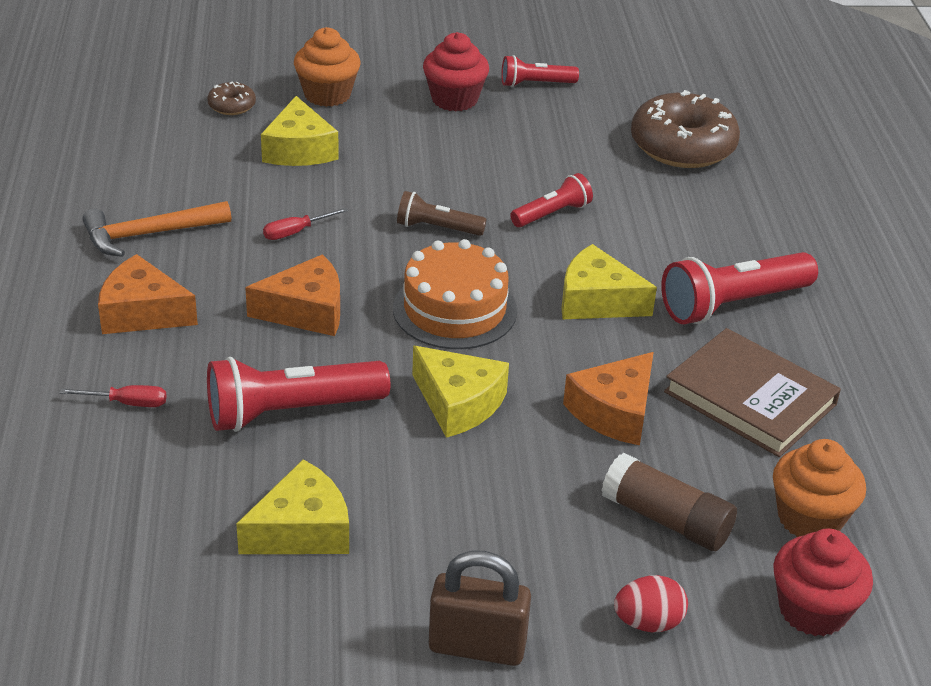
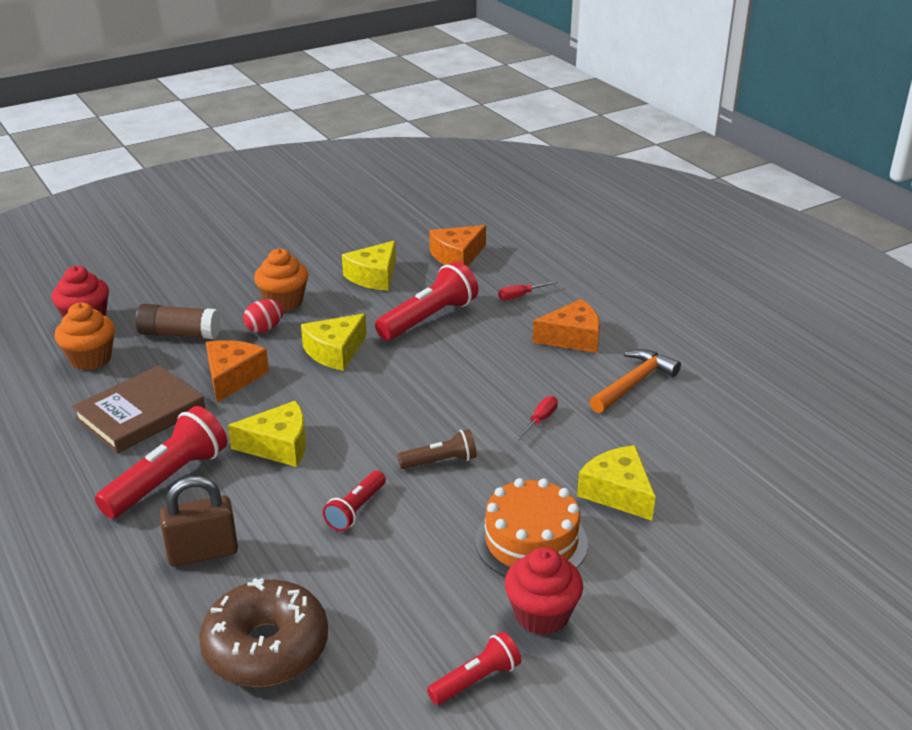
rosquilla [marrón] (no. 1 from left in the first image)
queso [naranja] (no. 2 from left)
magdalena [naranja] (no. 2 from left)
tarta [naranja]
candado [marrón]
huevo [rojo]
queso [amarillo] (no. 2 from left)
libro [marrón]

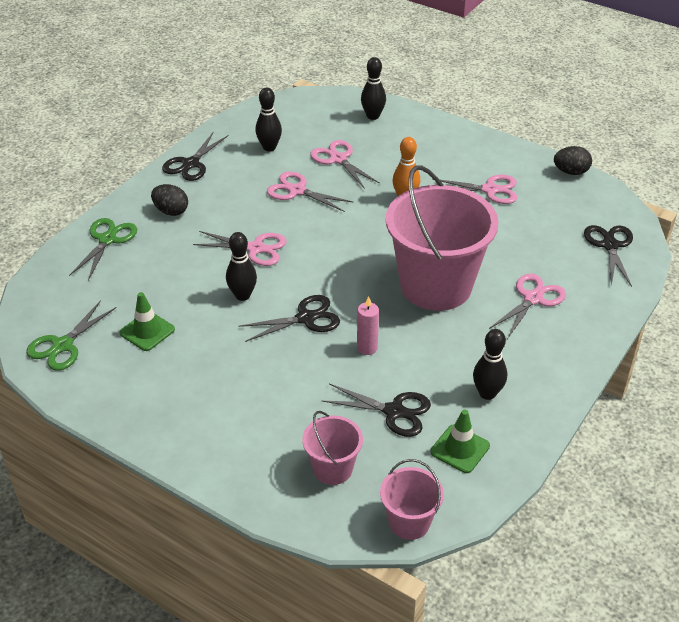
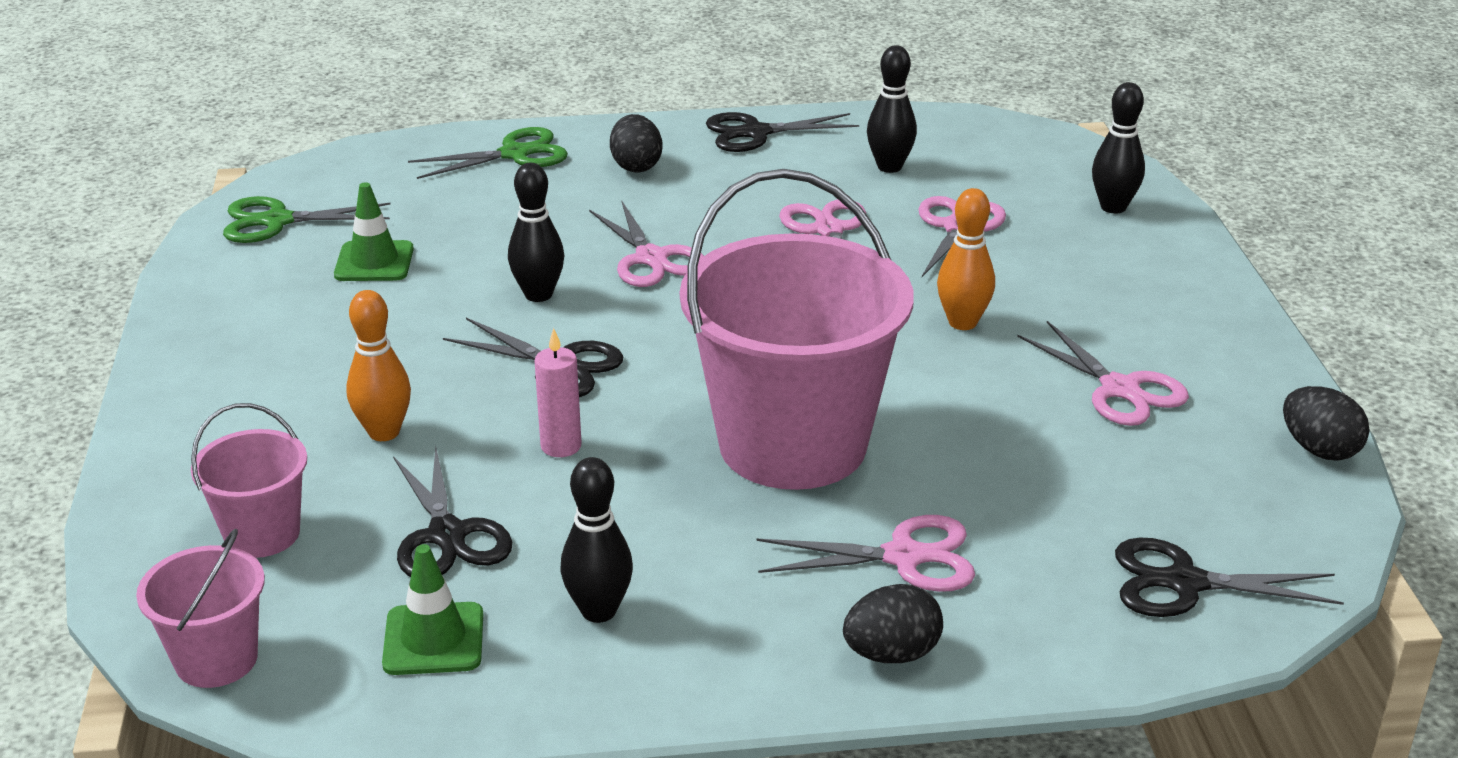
bolo [naranja] (no. 1 from left)
huevo [negro] (no. 2 from left)
tijeras [negro] (no. 4 from left)

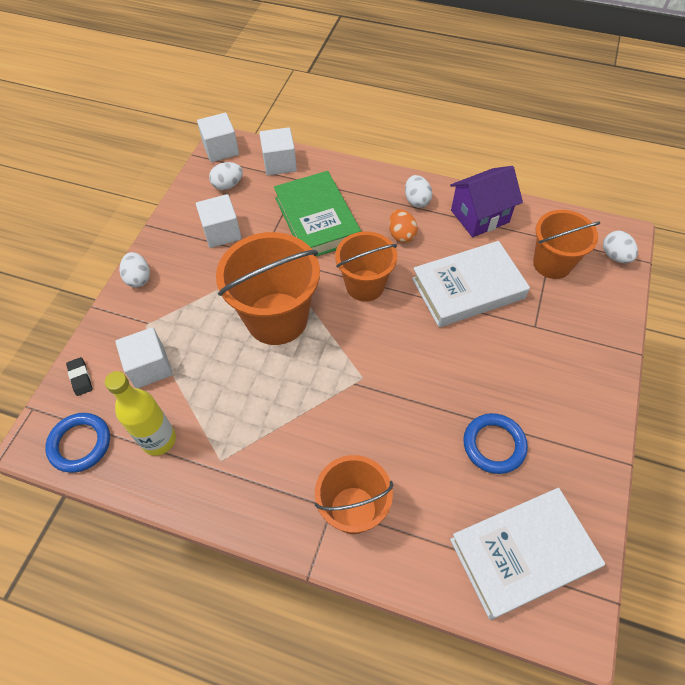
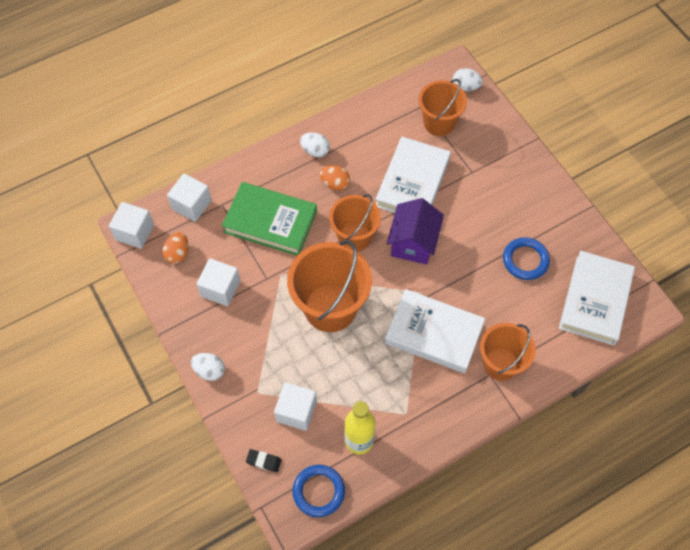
libro [blanco] (no. 2 from left)
casa [morado]
huevo [naranja] (no. 1 from left)

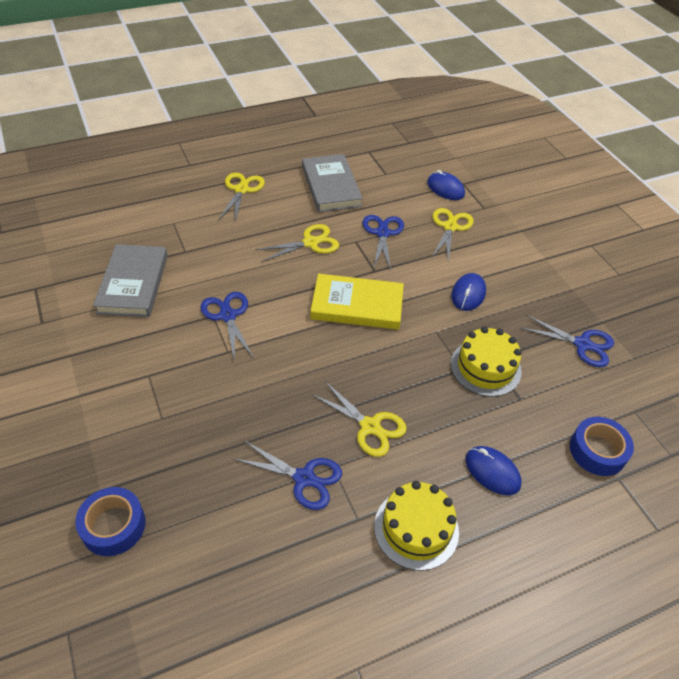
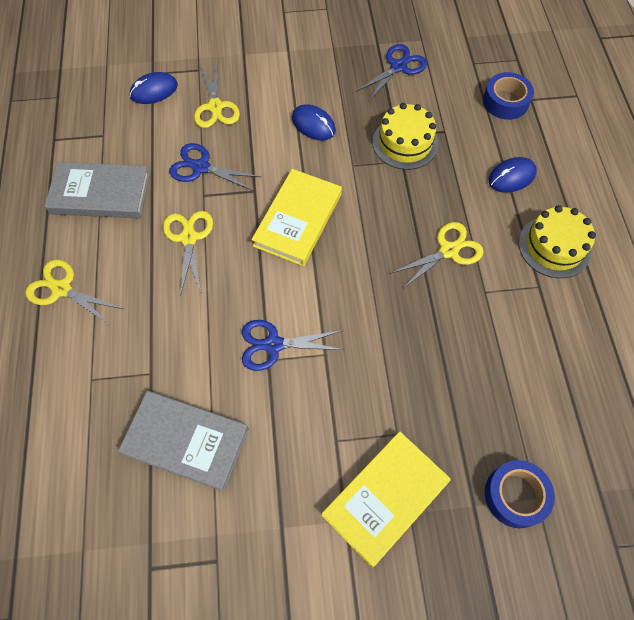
tijeras [azul] (no. 2 from left in the first image)
libro [amarillo] (no. 2 from left)
tijeras [amarillo] (no. 3 from left)

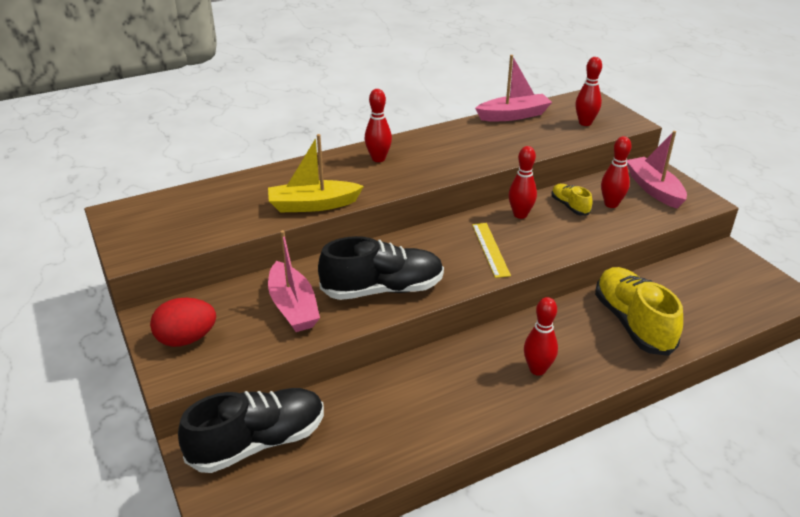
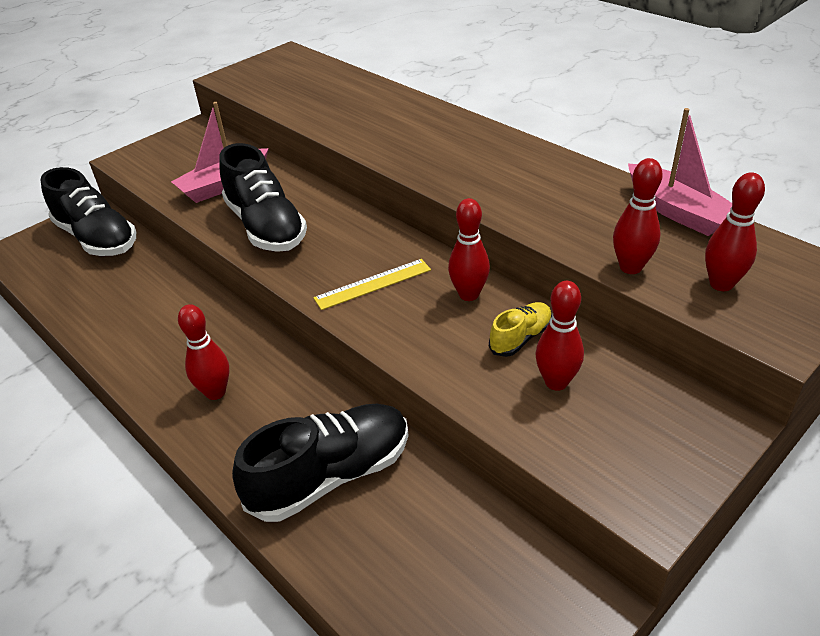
huevo [rojo]
barco [amarillo]
barco [rosa] (no. 3 from left in the first image)
bolo [rojo] (no. 4 from left)
zapato [negro] (no. 3 from left)

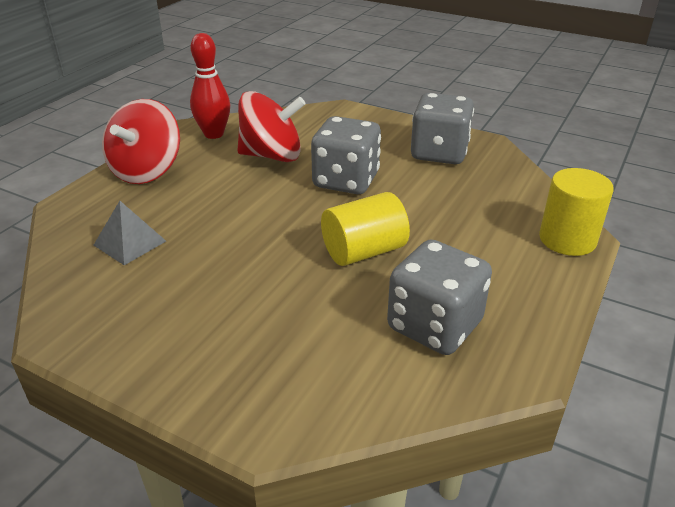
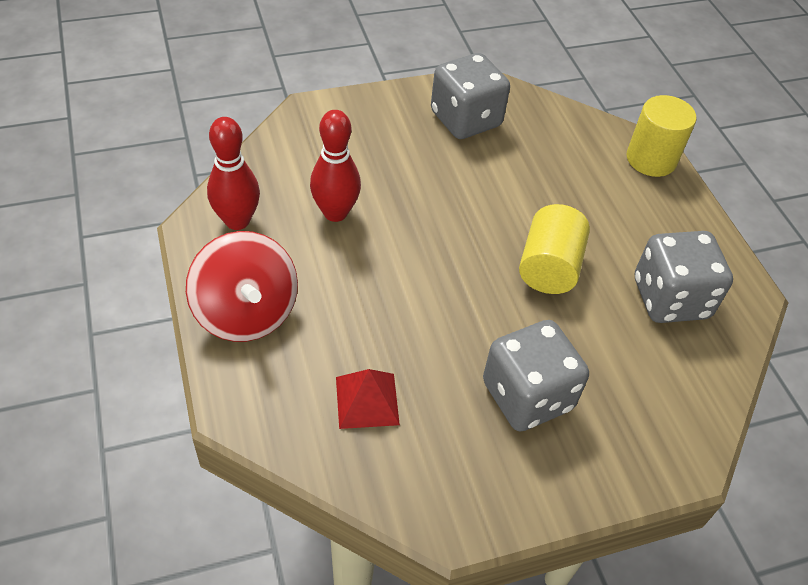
dado [gris] (no. 2 from left)
bolo [rojo] (no. 2 from left)
pirámide [rojo]

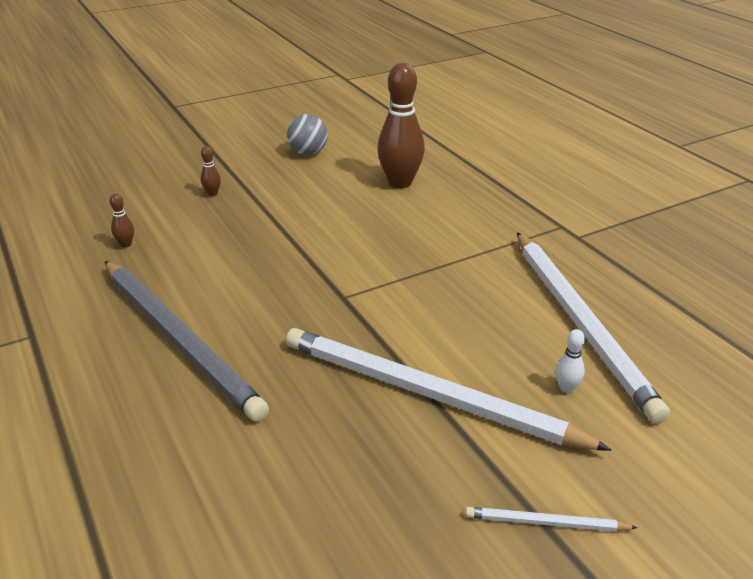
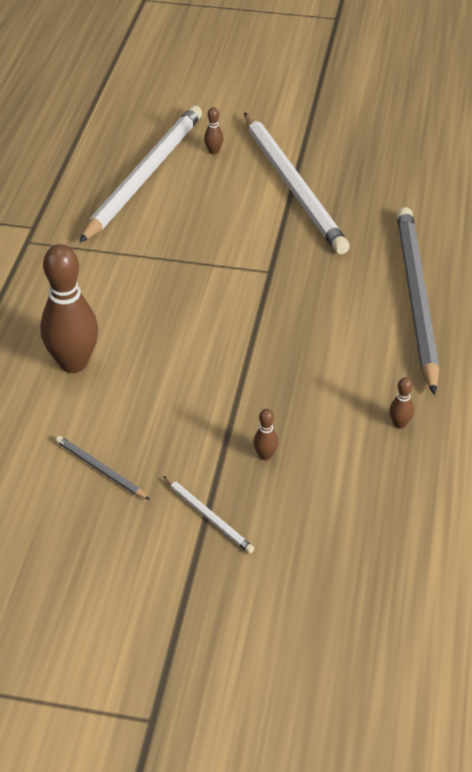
lápiz [blanco] (no. 2 from left)
lápiz [gris] (no. 1 from left)
bolo [marrón] (no. 2 from left)

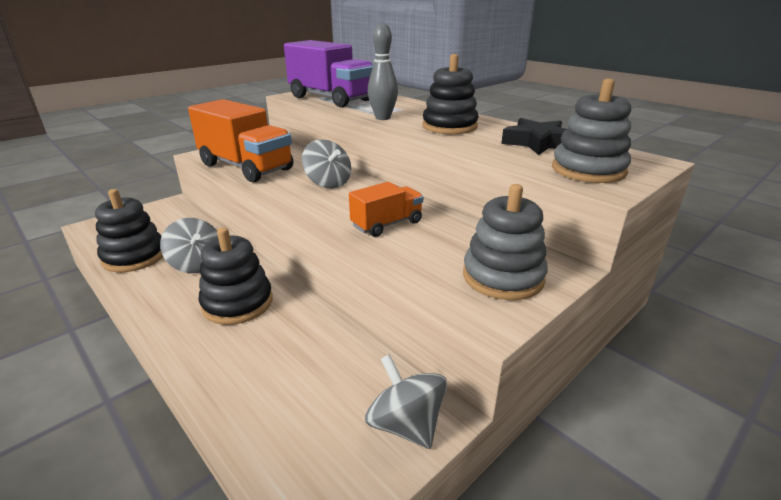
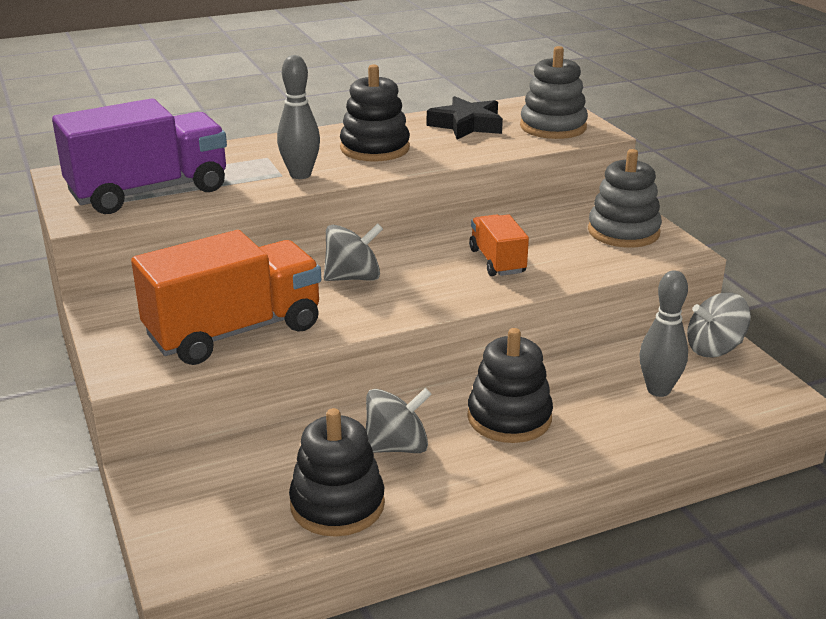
bolo [gris] (no. 2 from left)

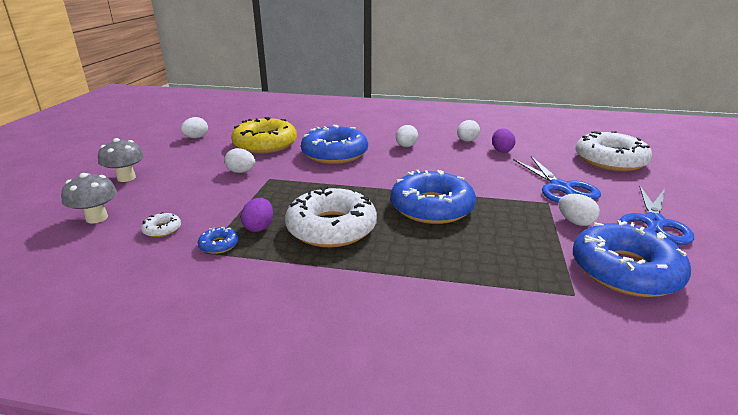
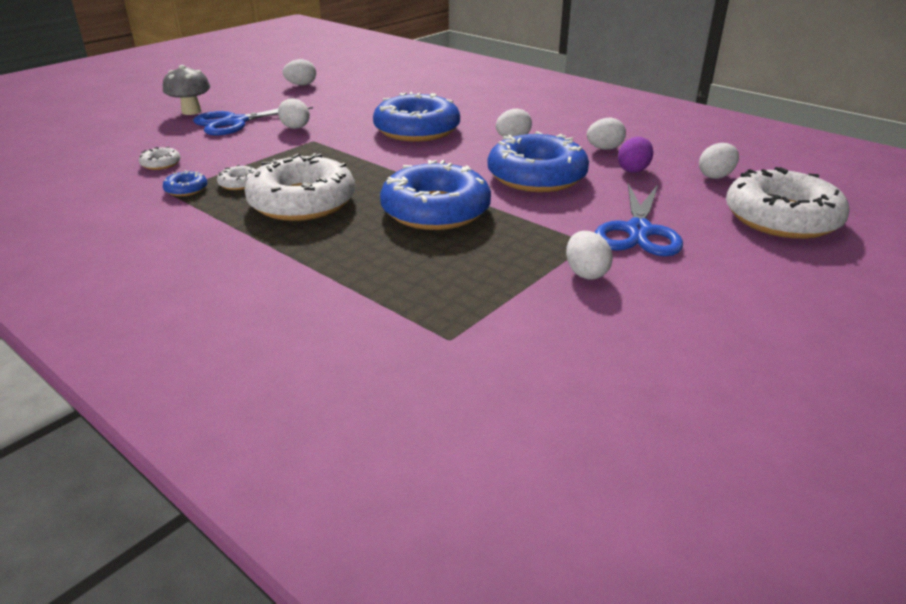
seta [gris] (no. 1 from left in the first image)
rosquilla [amarillo]
huevo [blanco] (no. 6 from left)
rosquilla [azul] (no. 4 from left)
tijeras [azul] (no. 1 from left)
rosquilla [blanco] (no. 2 from left)

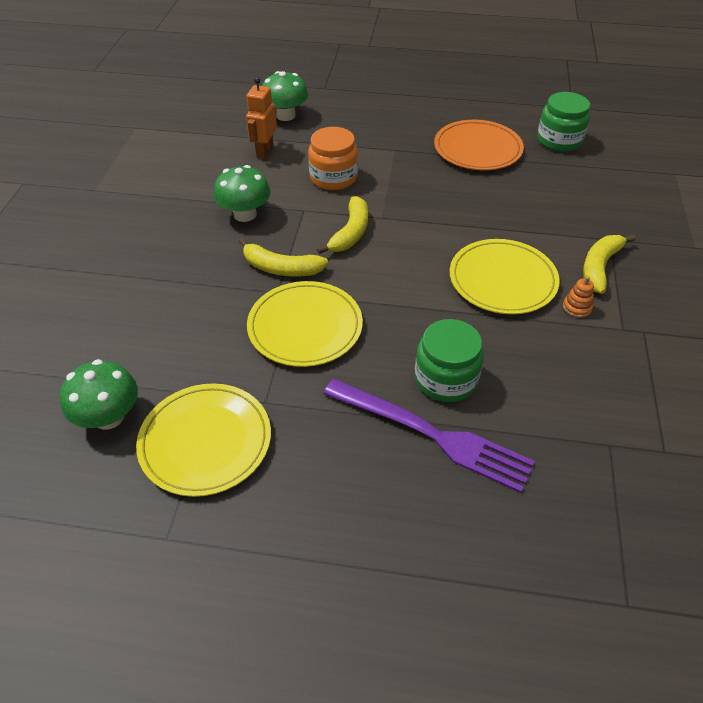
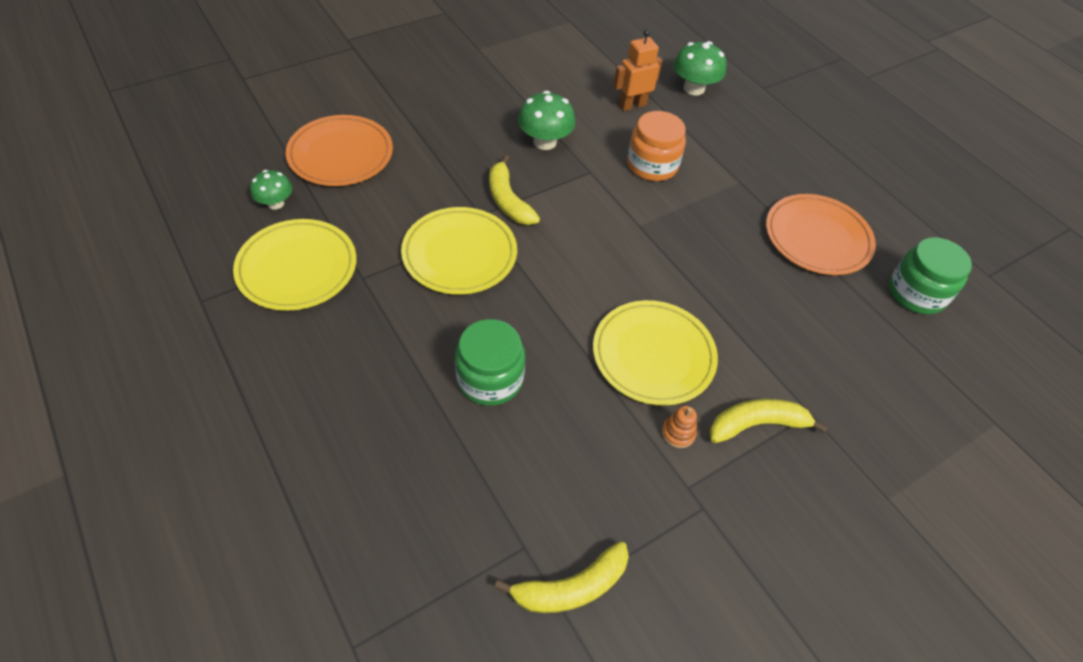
tenedor [morado]
plato [naranja] (no. 1 from left)
plátano [amarillo] (no. 2 from left)
seta [verde] (no. 1 from left)

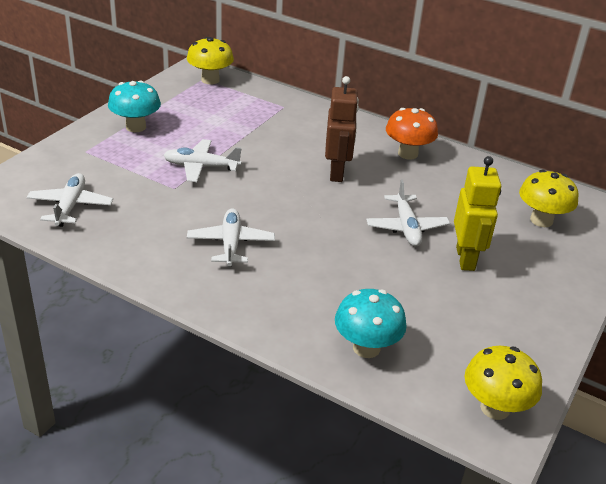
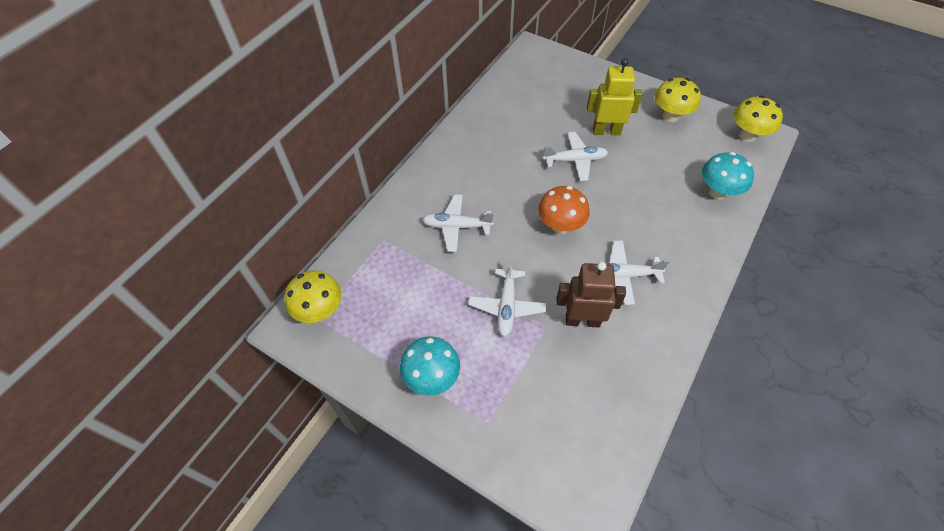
avión [blanco] (no. 1 from left)
robot [marrón]
seta [naranja]
seta [amarillo] (no. 2 from left)

